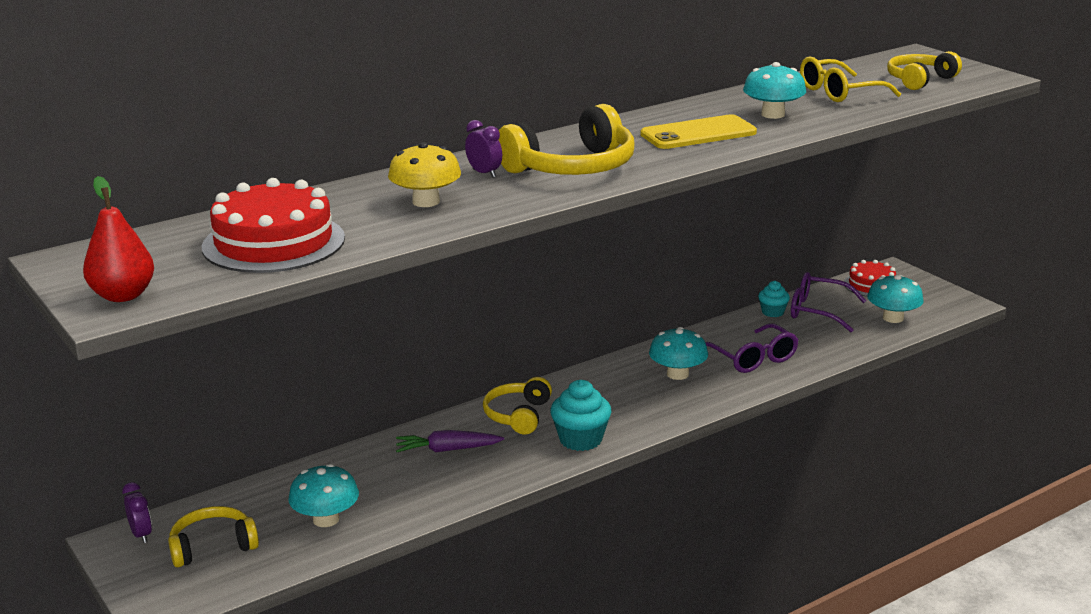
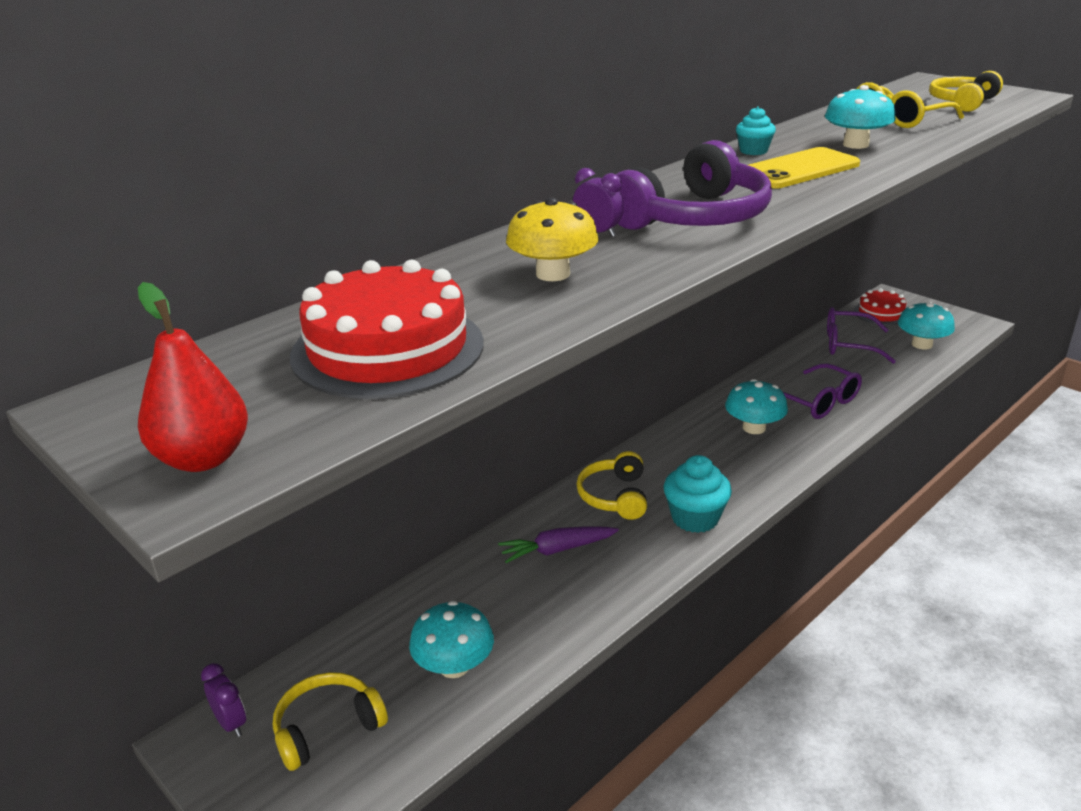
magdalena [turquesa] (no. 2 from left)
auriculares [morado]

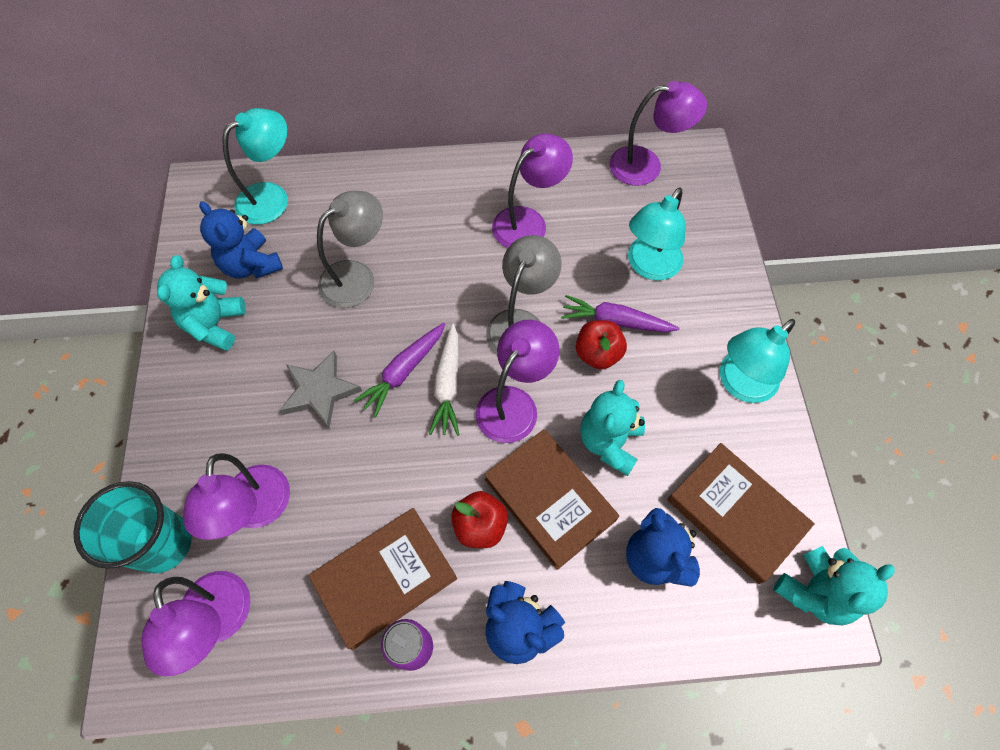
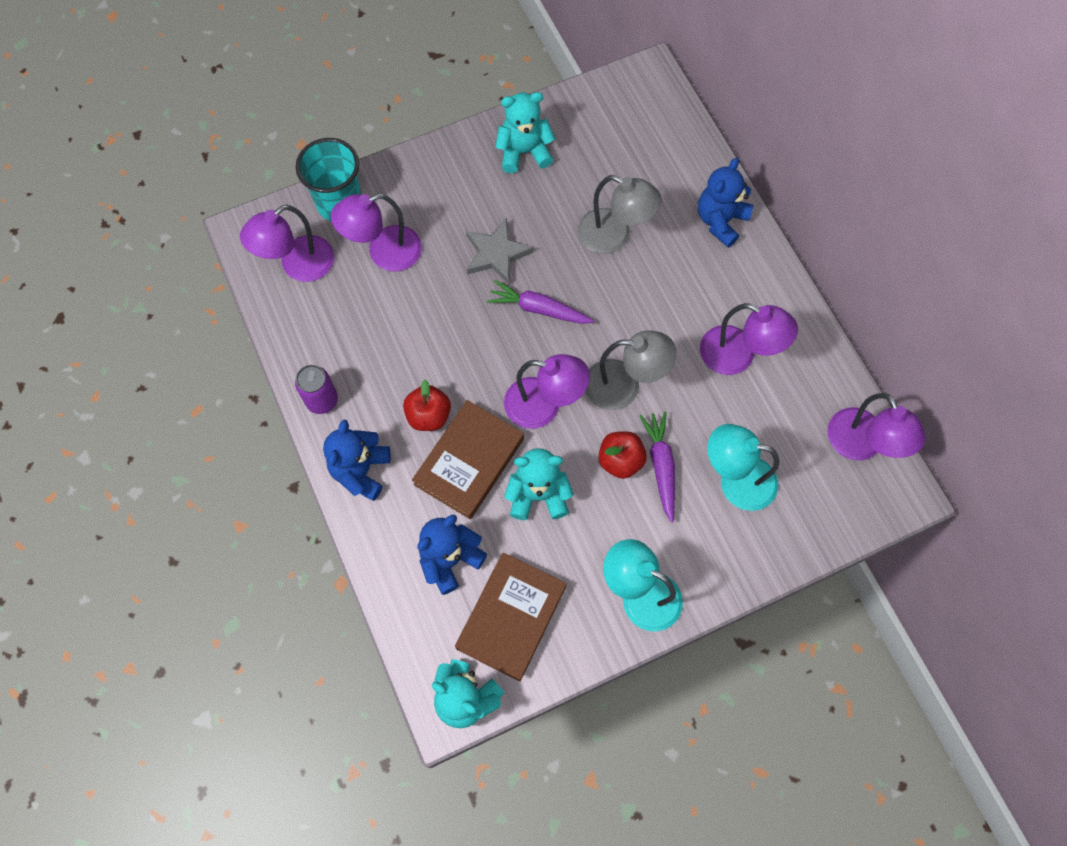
lámpara [turquesa] (no. 1 from left in the first image)
libro [marrón] (no. 1 from left in the first image)
zanahoria [blanco]
osito [azul] (no. 3 from left)

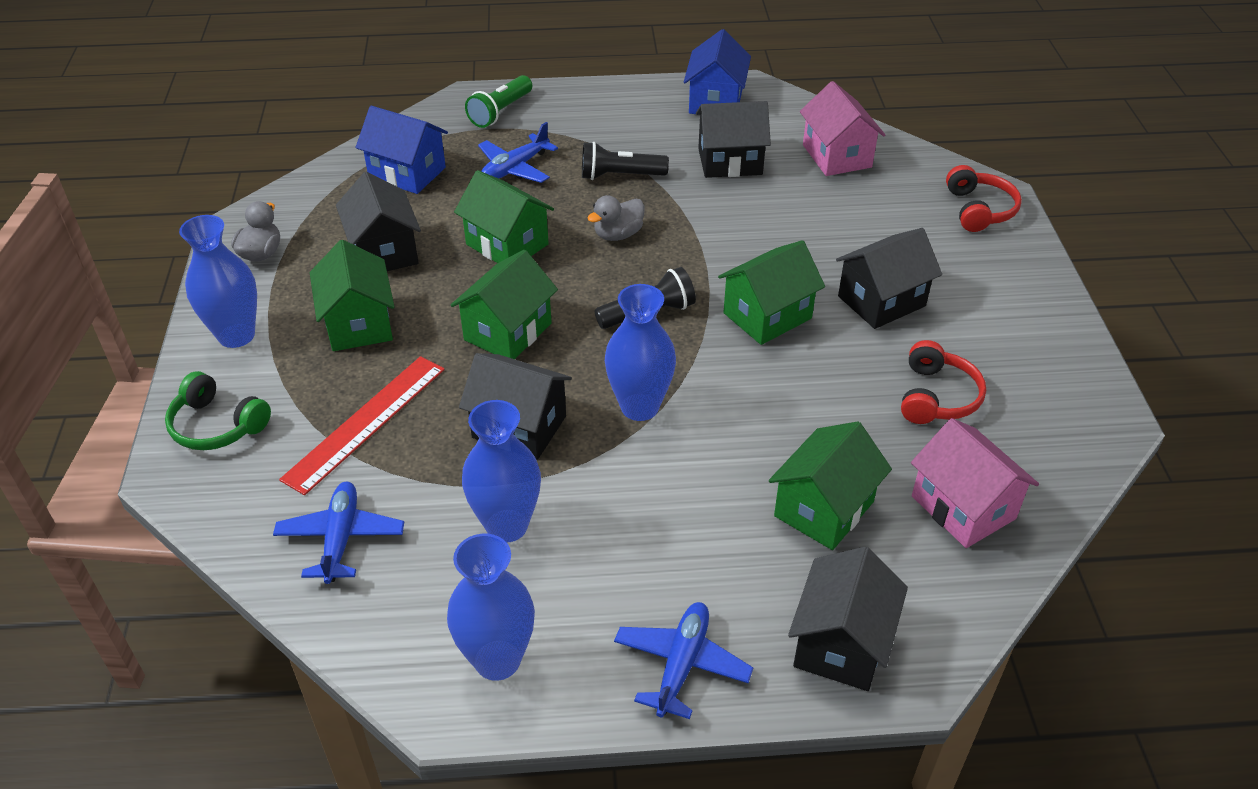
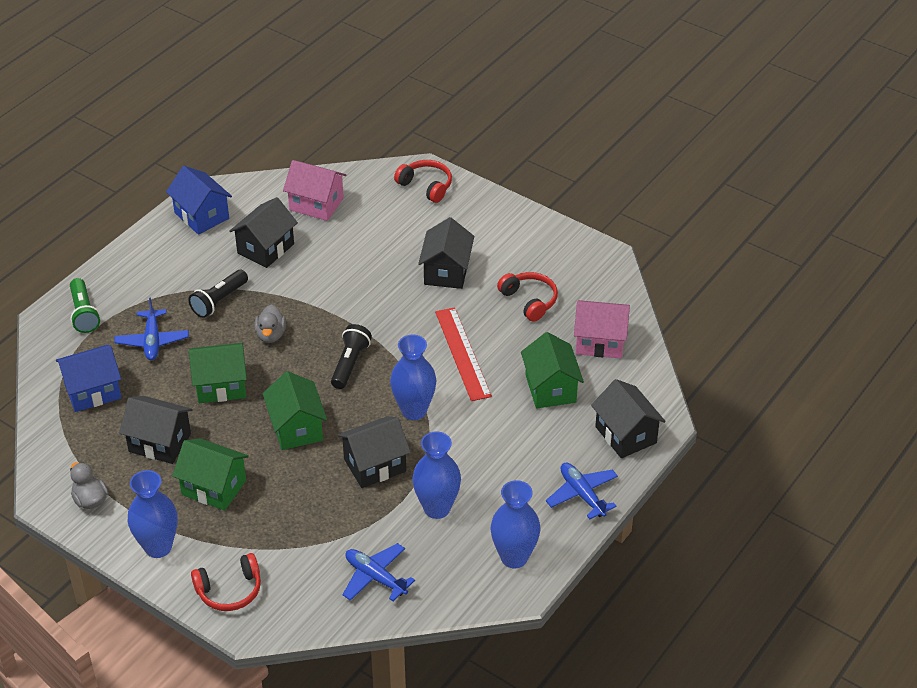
casa [verde] (no. 4 from left in the first image)
regla [rojo]
auriculares [rojo] (no. 1 from left)

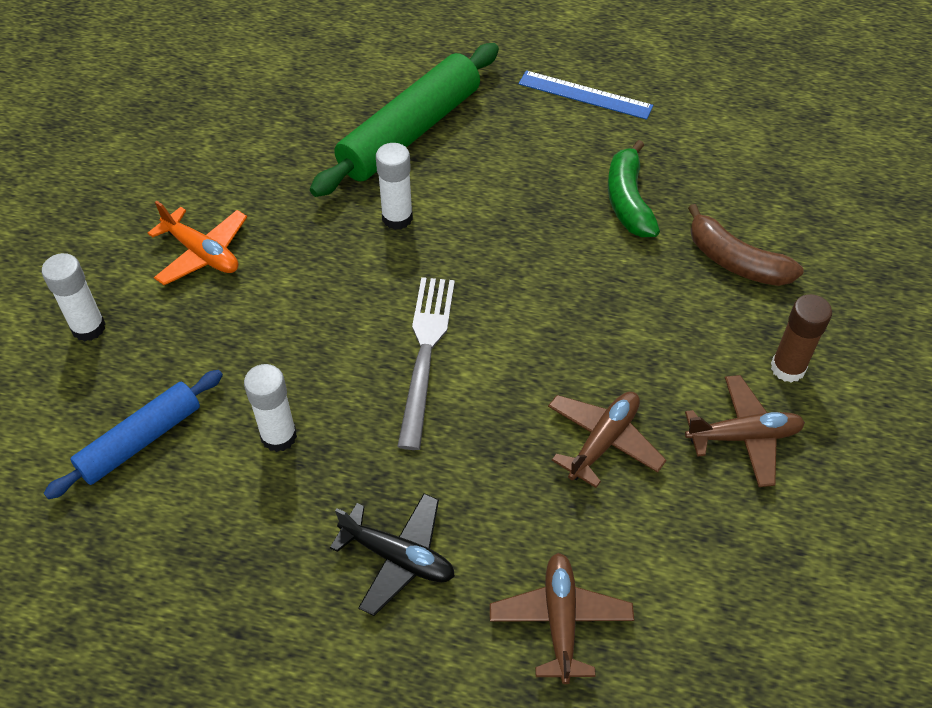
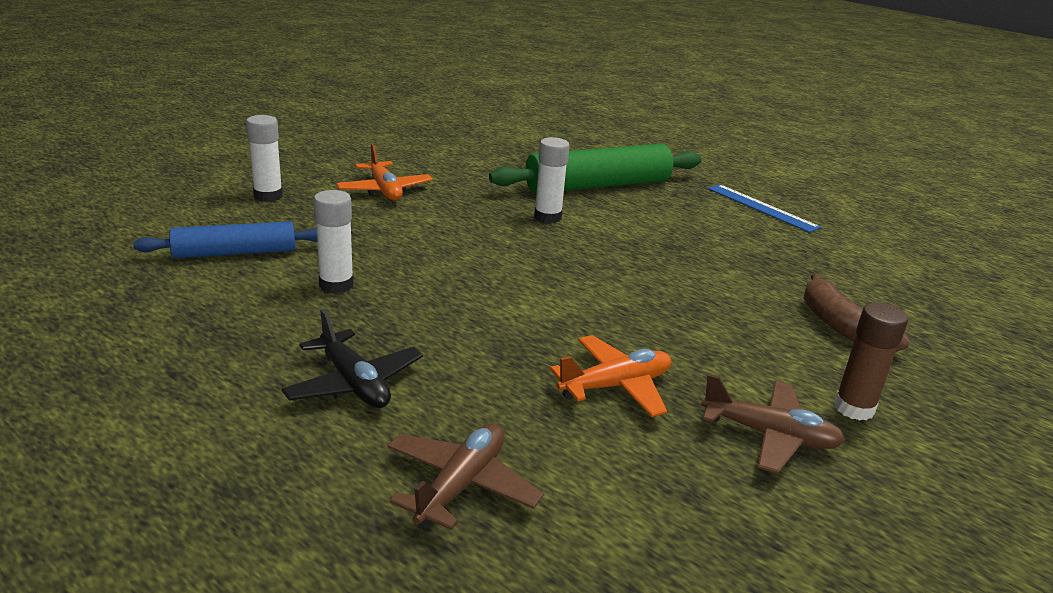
tenedor [gris]
plátano [verde]
avión [naranja] (no. 2 from left)

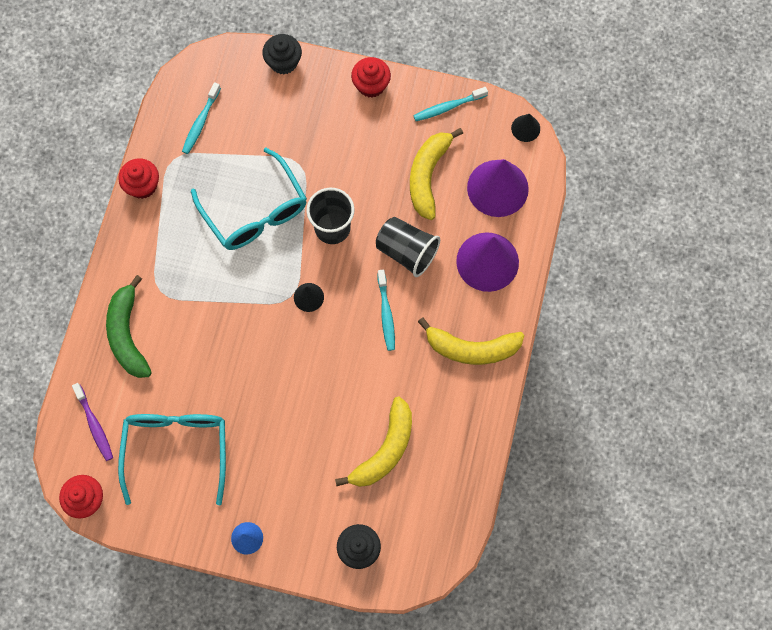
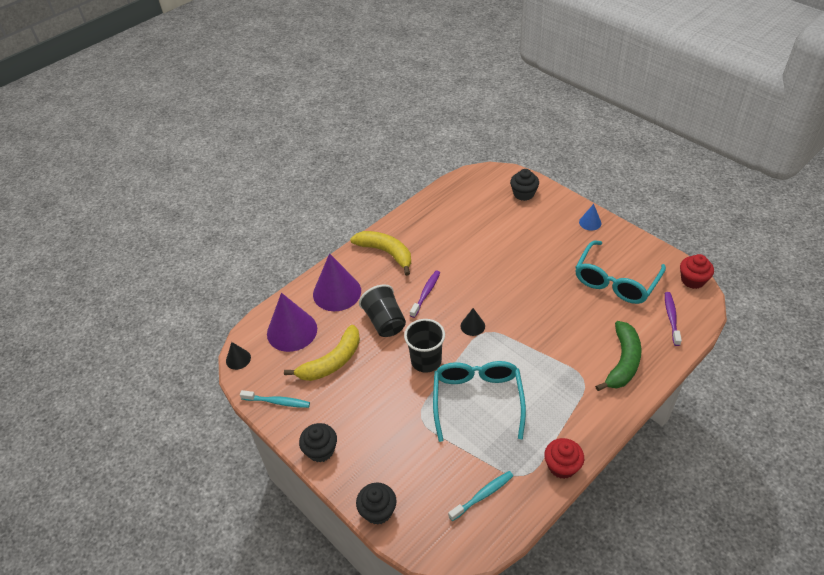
plátano [amarillo] (no. 1 from left in the first image)
magdalena [negro] (no. 1 from left)
cepillo de dientes [morado] (no. 1 from left)

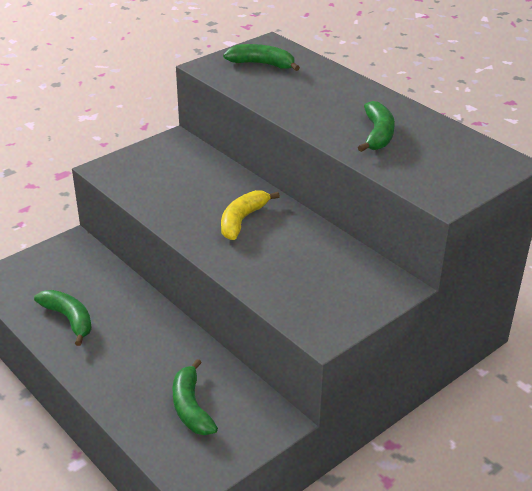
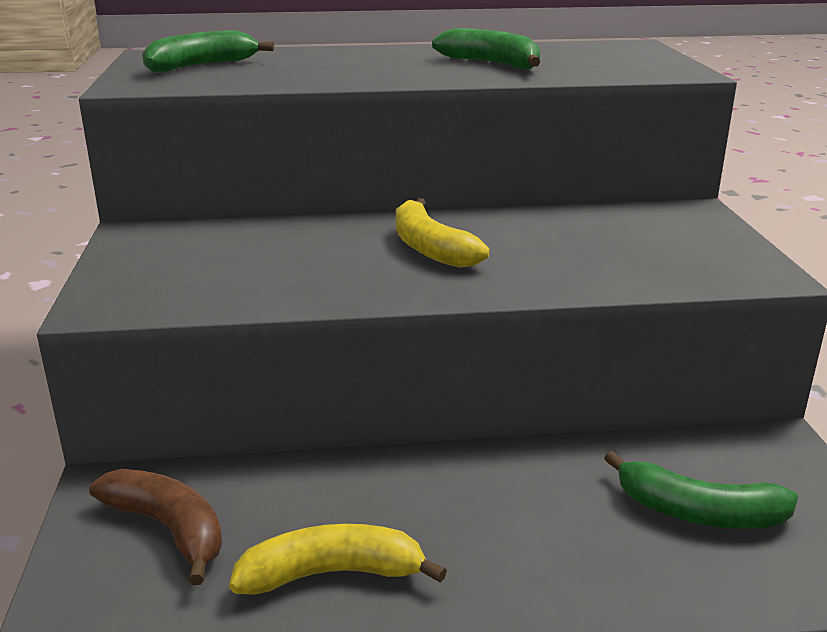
plátano [marrón]
plátano [amarillo] (no. 1 from left)

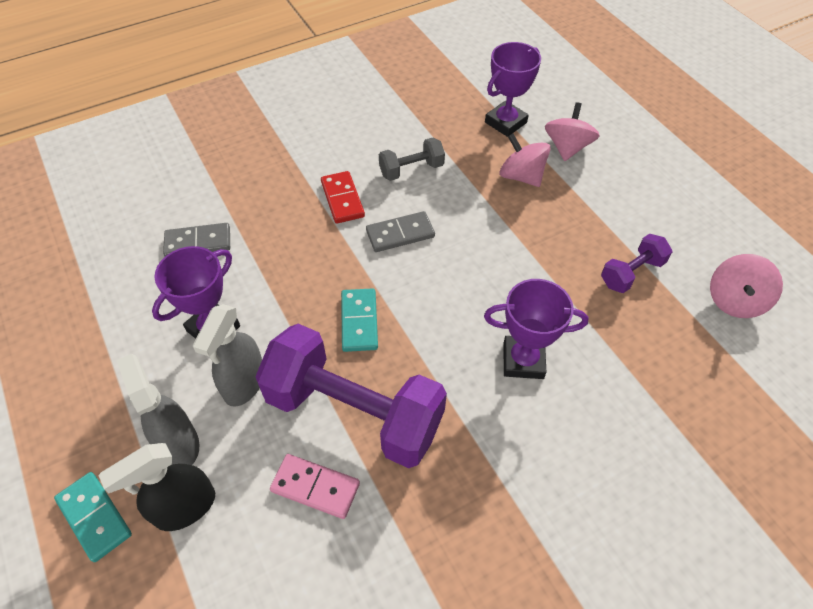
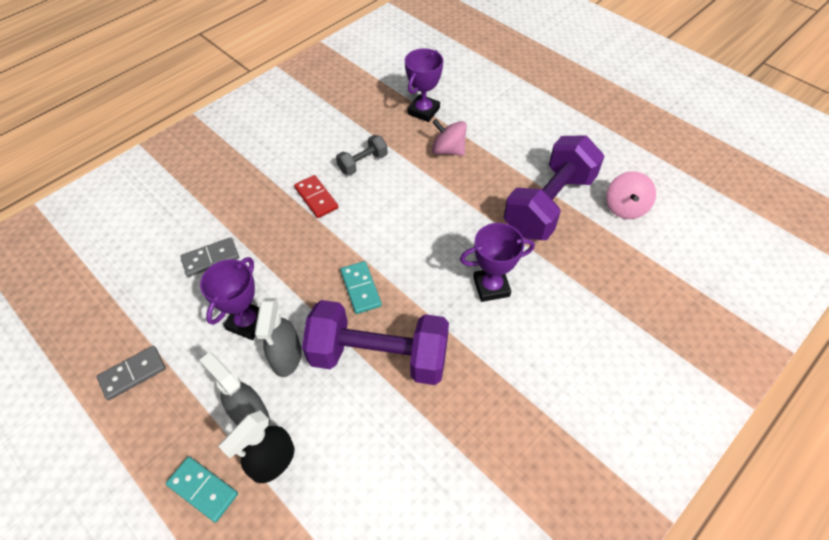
ficha de dominó [rosa]
peonza [rosa] (no. 2 from left in the first image)
ficha de dominó [gris] (no. 1 from left)
mancuerna [morado] (no. 2 from left)

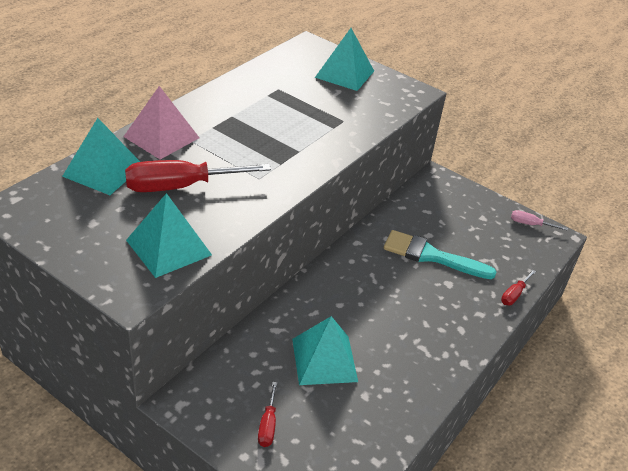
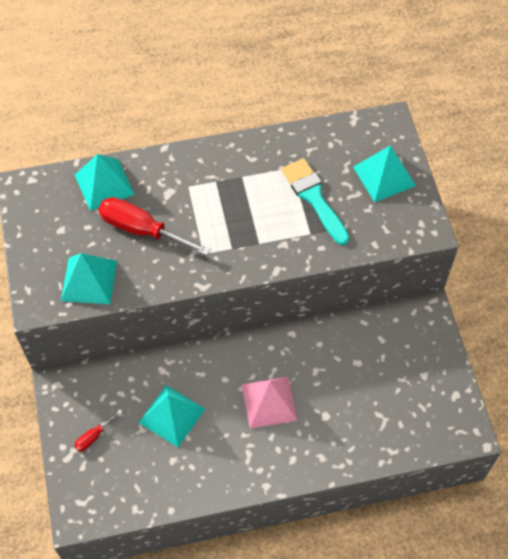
destornillador [rojo] (no. 3 from left in the first image)
destornillador [rosa]
pirámide [rosa]
pincel [turquesa]

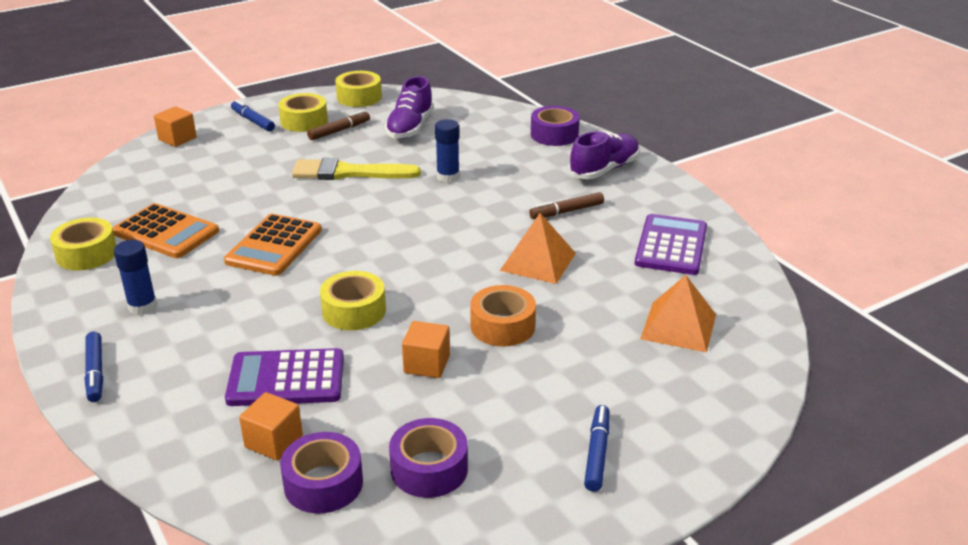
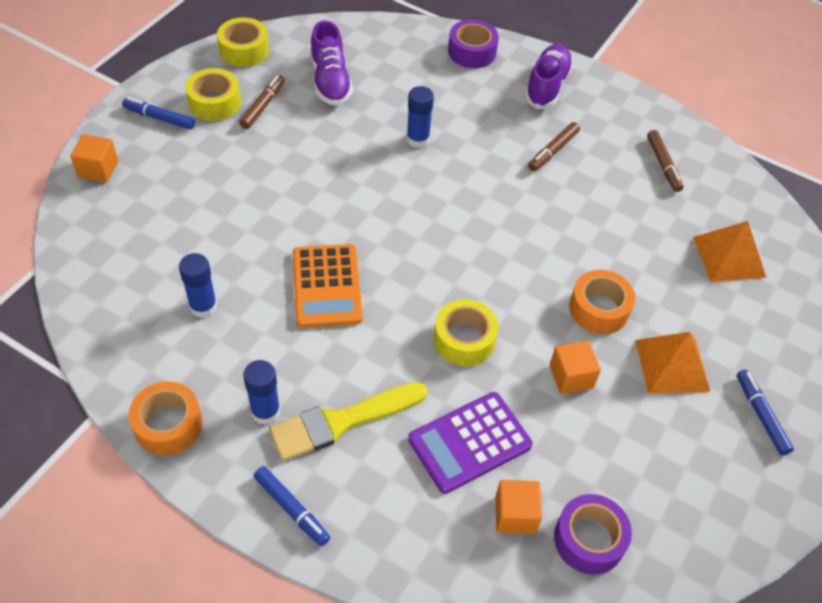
cinta adhesiva [amarillo] (no. 1 from left in the first image)
cinta adhesiva [morado] (no. 2 from left in the first image)
cinta adhesiva [naranja] (no. 1 from left)
pincel [amarillo]
pirámide [naranja] (no. 1 from left)
barra de pegamento [azul] (no. 1 from left)
rotulador [marrón] (no. 3 from left)

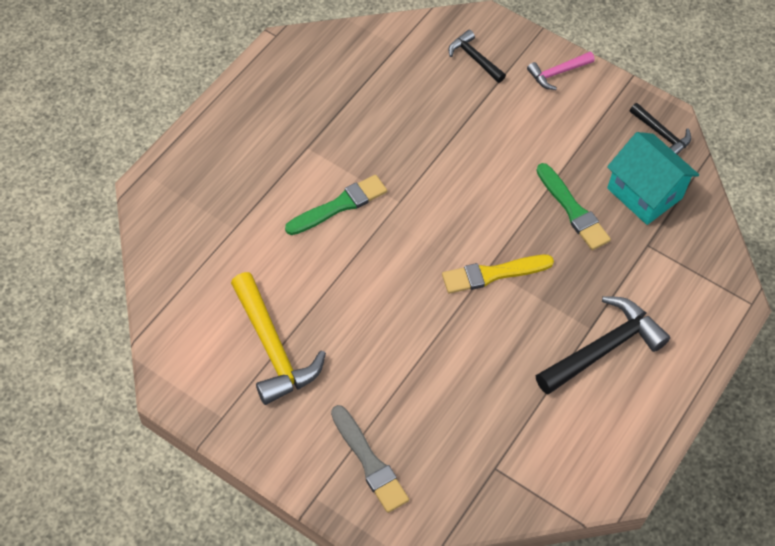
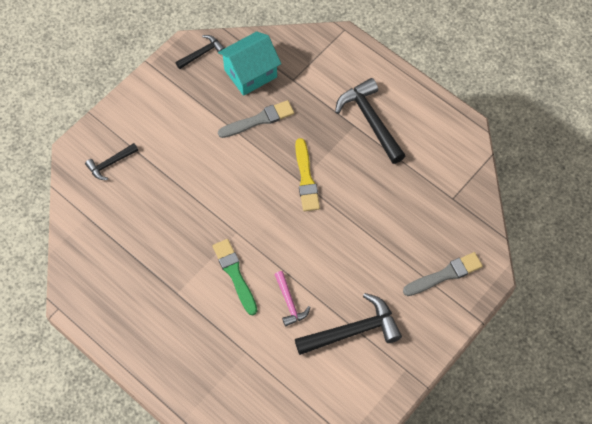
martillo [rosa]
martillo [negro] (no. 3 from left)
pincel [gris] (no. 1 from left)

